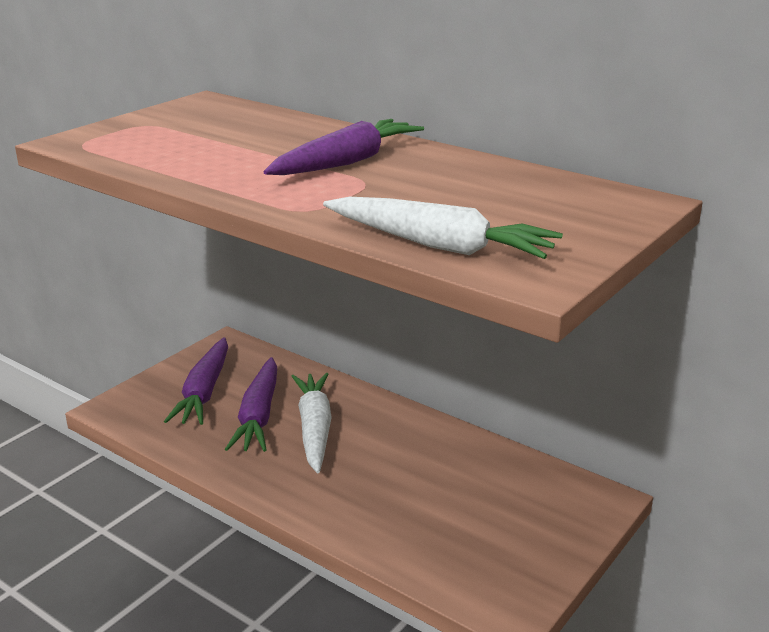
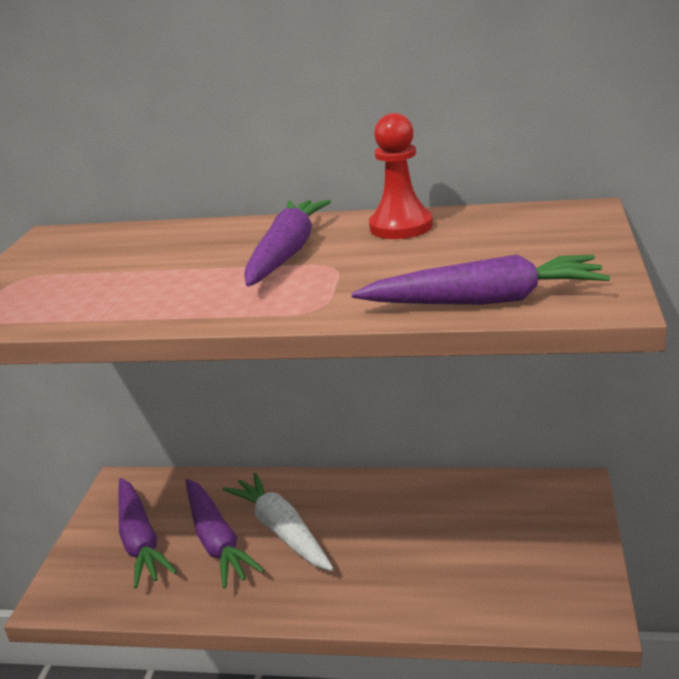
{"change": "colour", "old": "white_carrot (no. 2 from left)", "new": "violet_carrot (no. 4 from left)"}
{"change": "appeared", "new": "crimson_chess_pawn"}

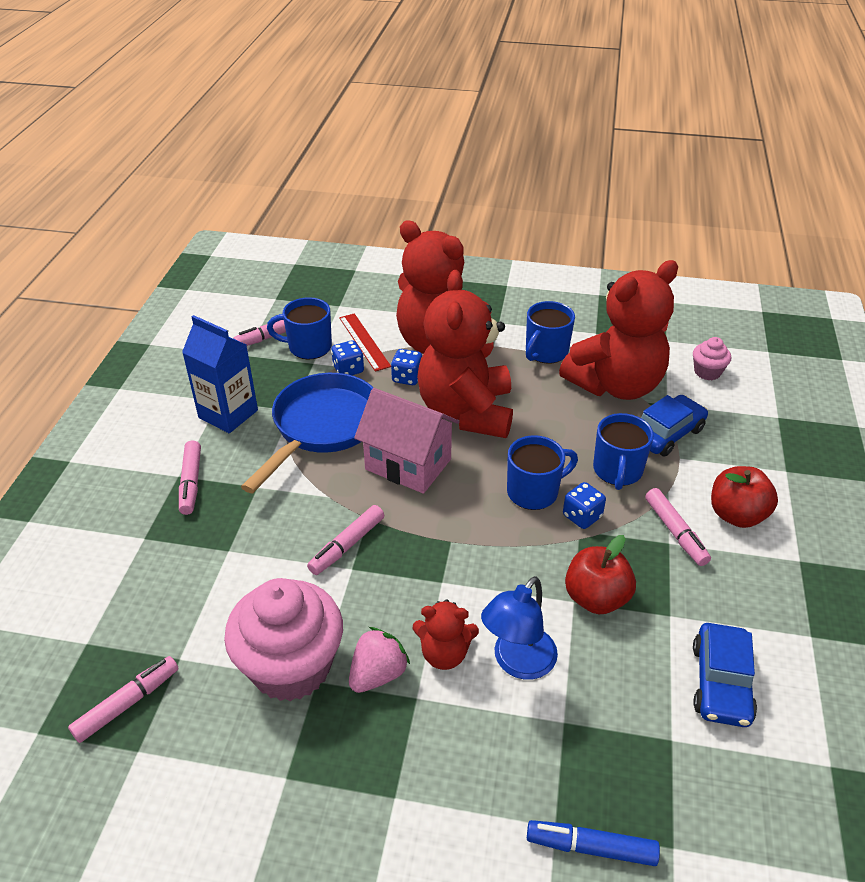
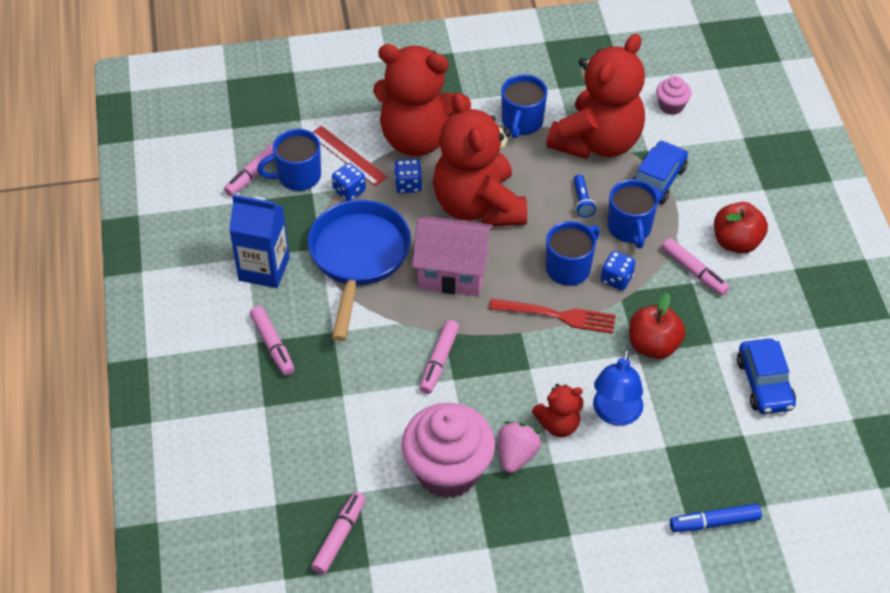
{"change": "appeared", "new": "crimson_dinner_fork"}
{"change": "appeared", "new": "blue_flashlight"}

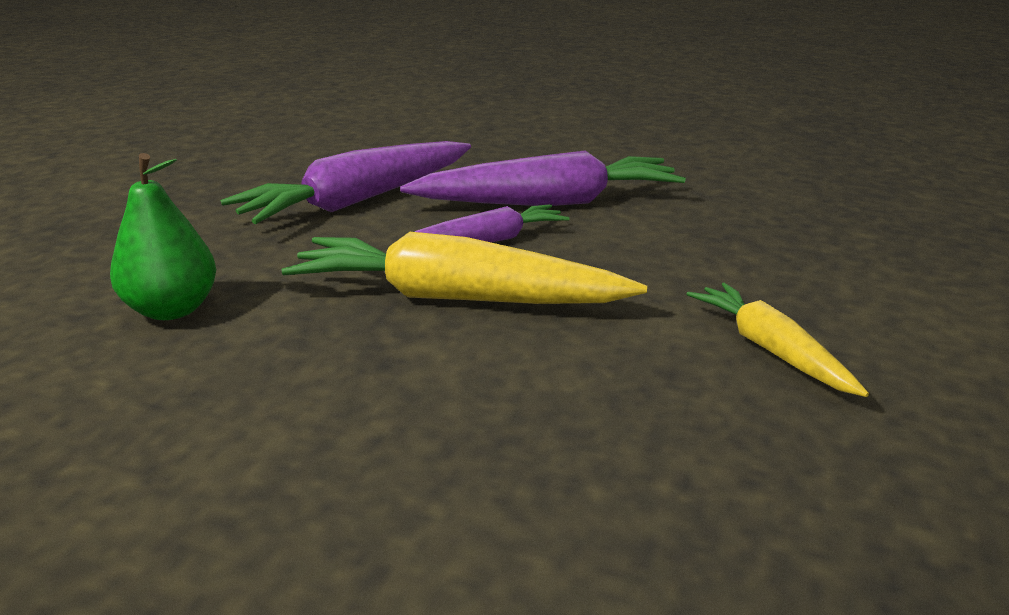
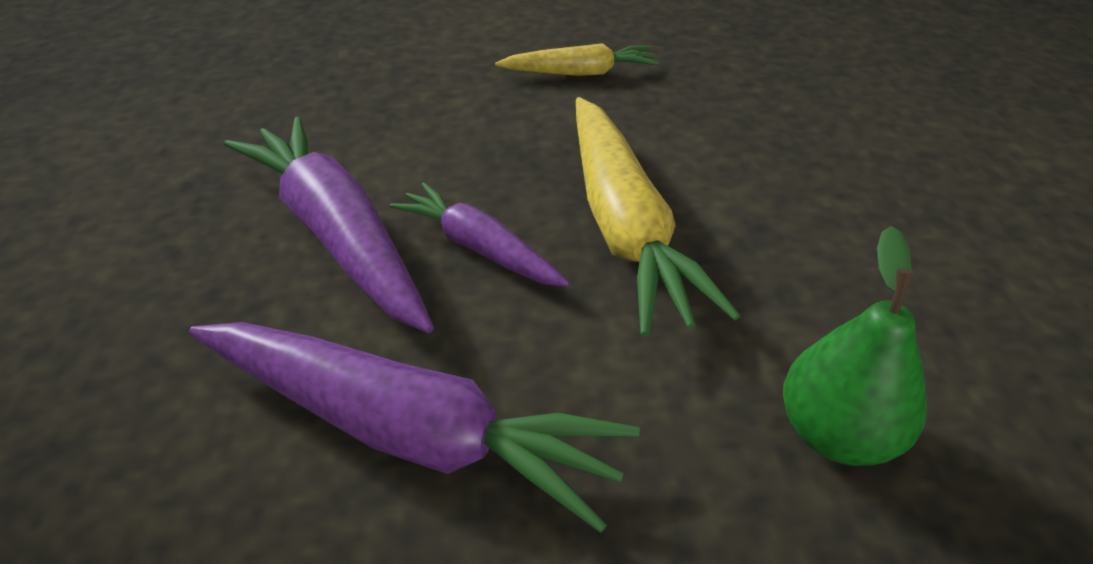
{"change": "spun", "old": "yellow_carrot (no. 2 from left in the first image)", "degrees": -135}

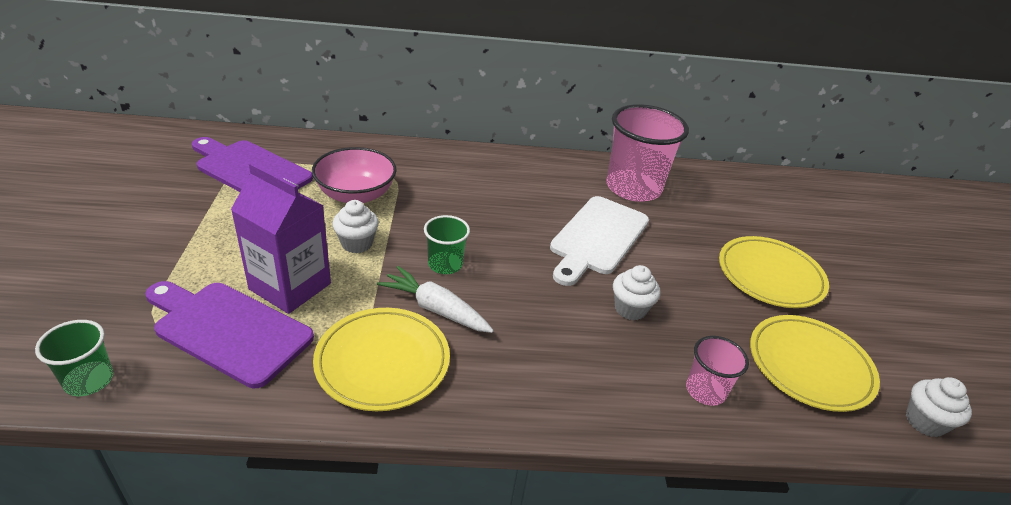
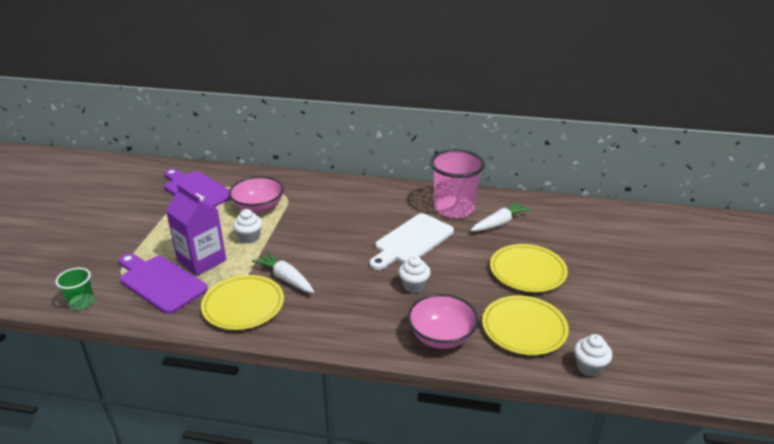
{"change": "missing", "old": "green_beaker (no. 2 from left)"}
{"change": "exchanged", "old": "rosy_beaker (no. 2 from left)", "new": "rosy_bowl (no. 2 from left)"}
{"change": "appeared", "new": "white_carrot (no. 2 from left)"}

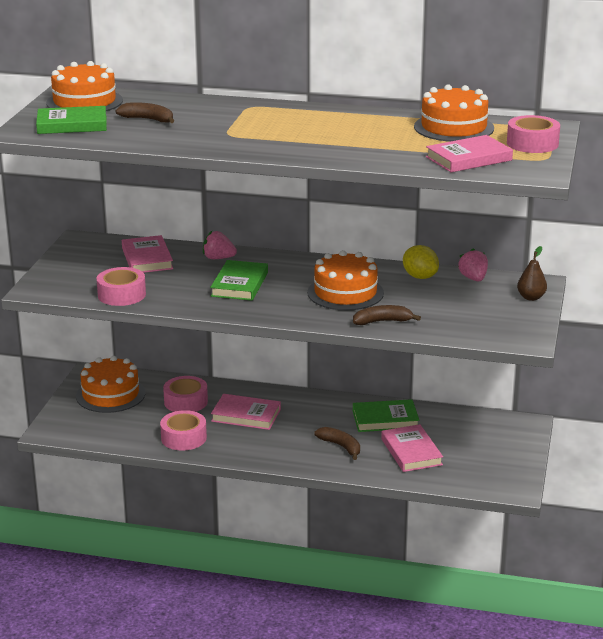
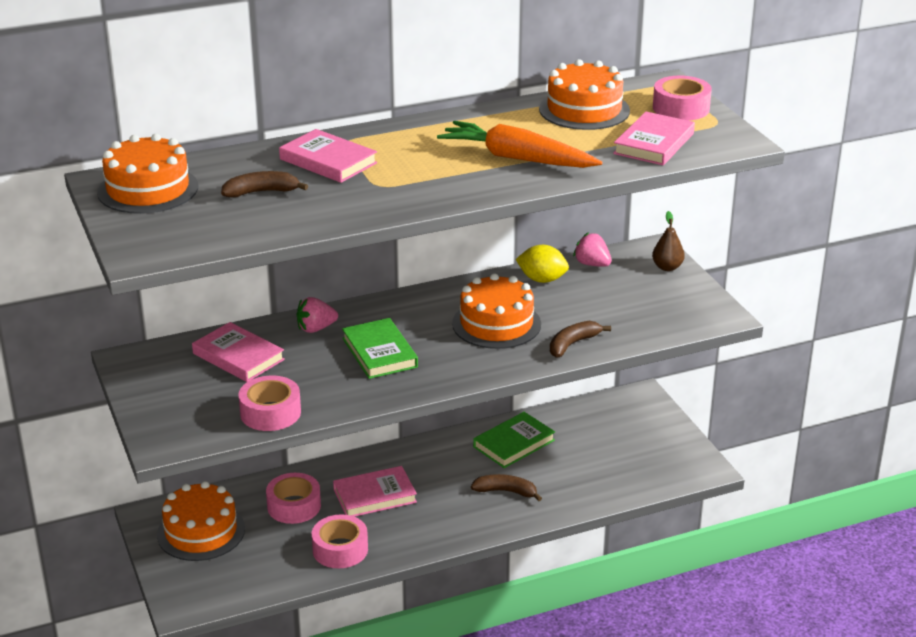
{"change": "missing", "old": "green_hardback (no. 1 from left)"}
{"change": "relocated", "old": "rosy_hardback (no. 3 from left in the first image)", "new": "rosy_hardback (no. 2 from left)"}
{"change": "appeared", "new": "orange-coloured_carrot"}

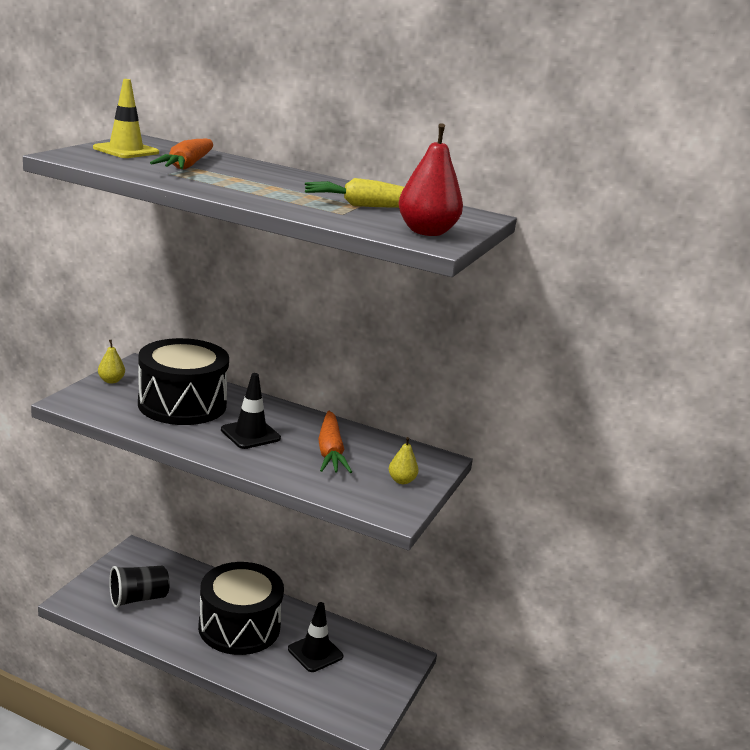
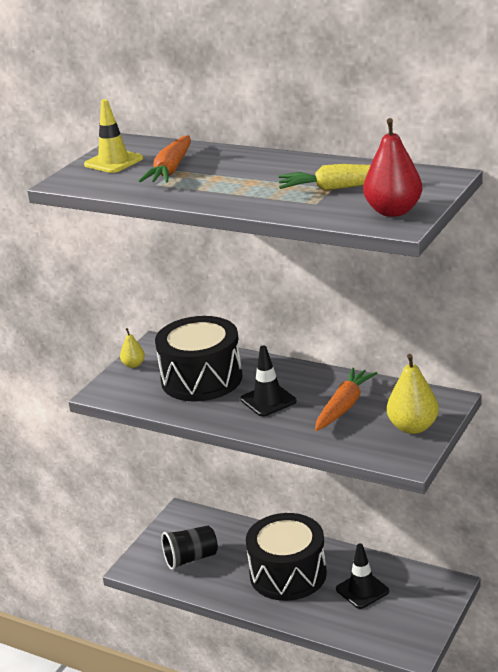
{"change": "spun", "old": "orange-coloured_carrot (no. 2 from left)", "degrees": -150}
{"change": "size", "old": "yellow_pear_fruit (no. 2 from left)", "factor": 1.83}

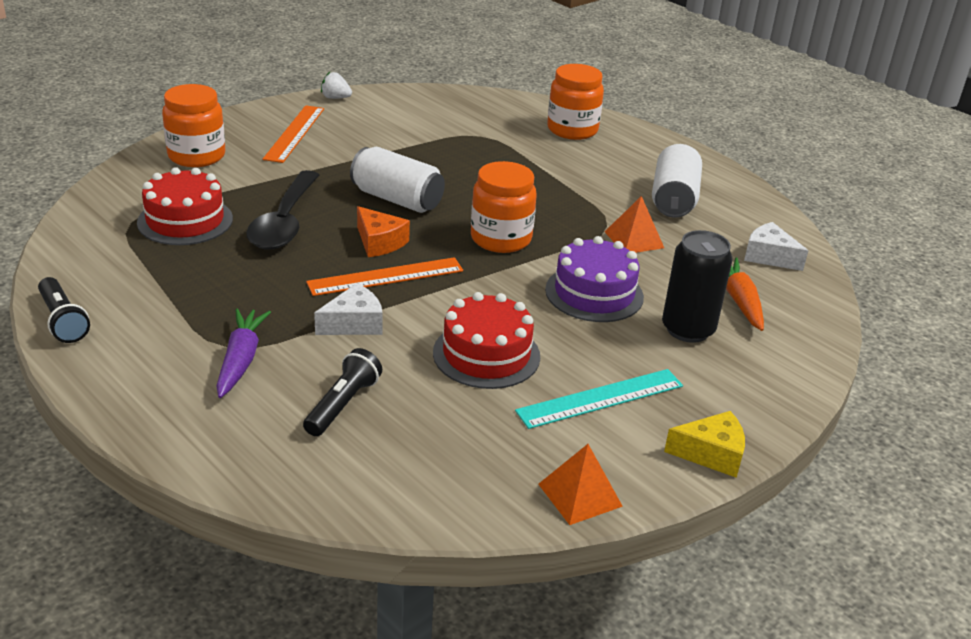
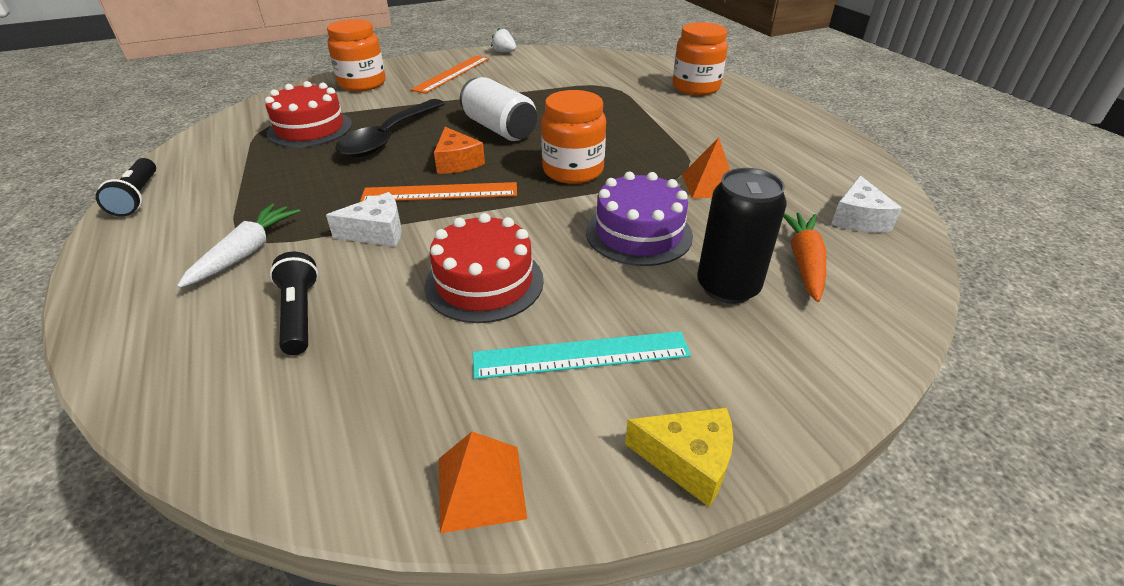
{"change": "colour", "old": "violet_carrot", "new": "white_carrot"}
{"change": "spun", "old": "ebony_flashlight (no. 2 from left)", "degrees": -60}
{"change": "missing", "old": "white_tin (no. 2 from left)"}
{"change": "spun", "old": "white_piece_of_cheese (no. 2 from left)", "degrees": -135}

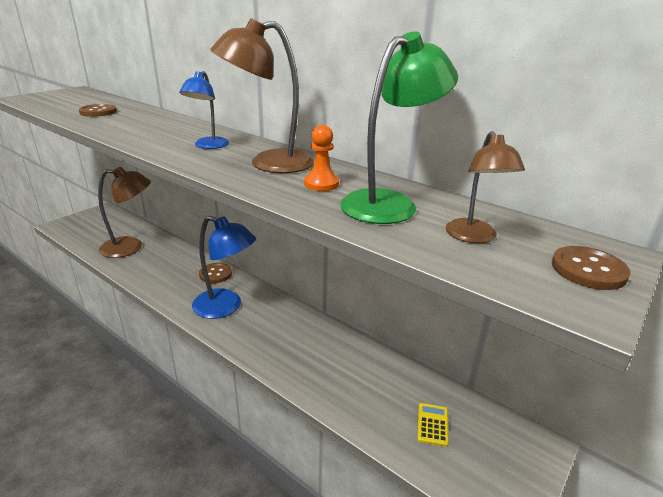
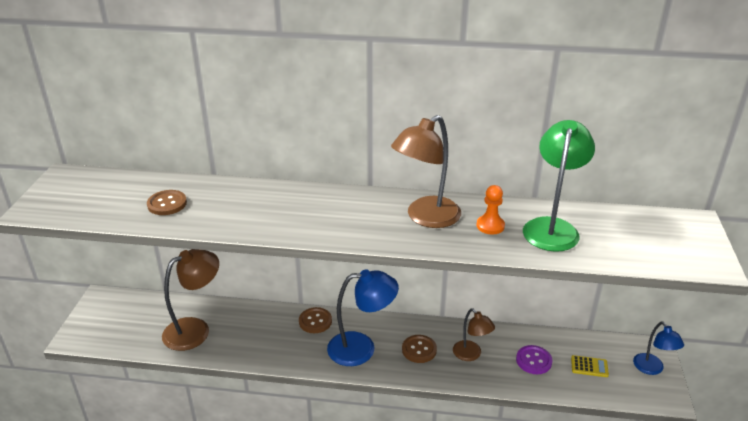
{"change": "relocated", "old": "blue_lamp (no. 1 from left in the first image)", "new": "blue_lamp (no. 2 from left)"}
{"change": "spun", "old": "yellow_adding_machine", "degrees": 120}
{"change": "relocated", "old": "russet_lamp (no. 3 from left)"}
{"change": "relocated", "old": "russet_sewing_button (no. 3 from left)"}
{"change": "appeared", "new": "violet_sewing_button"}

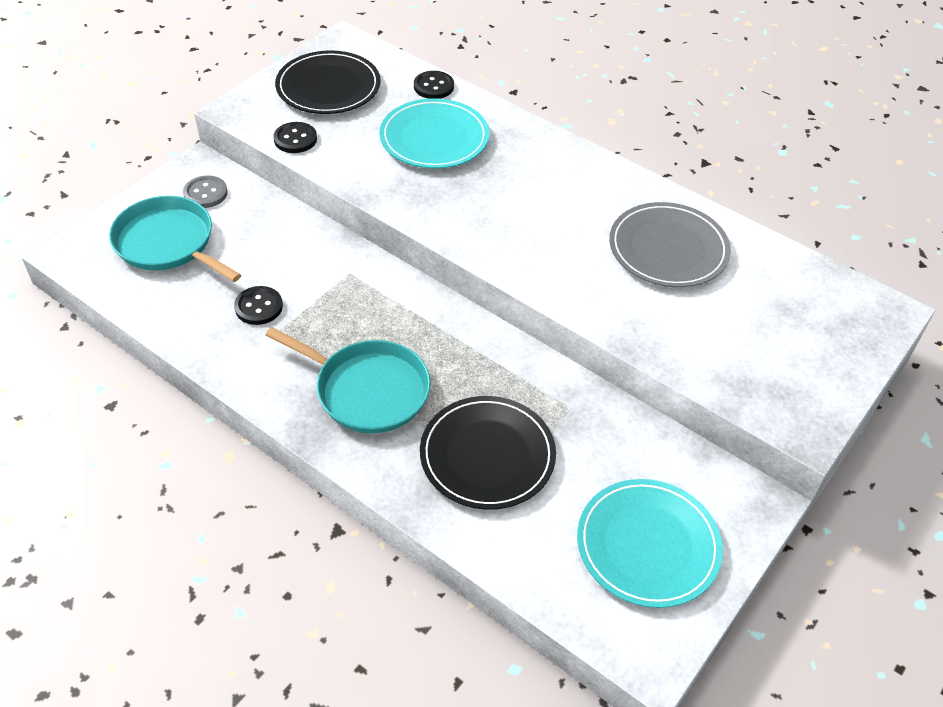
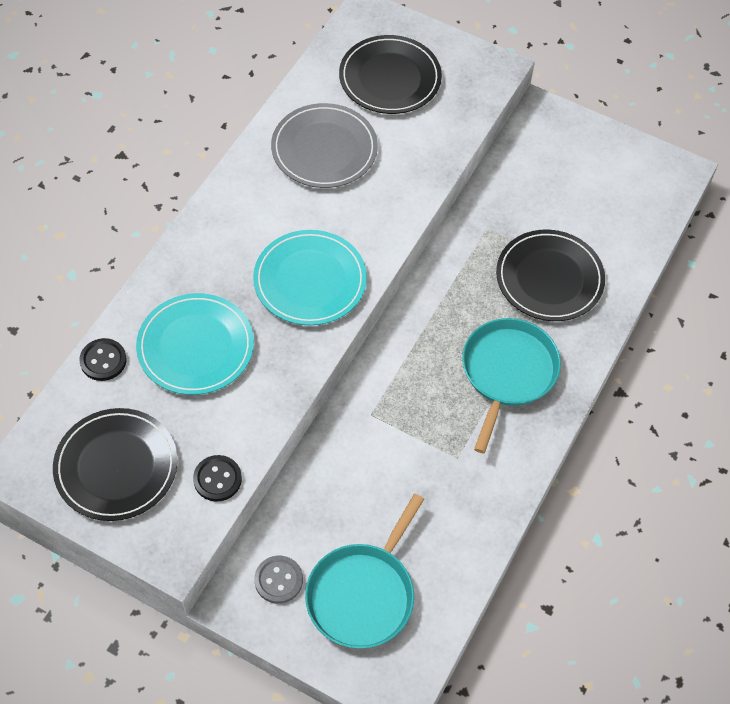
{"change": "missing", "old": "ebony_sewing_button (no. 1 from left)"}
{"change": "relocated", "old": "teal_plate (no. 2 from left)"}
{"change": "appeared", "new": "ebony_plate (no. 2 from left)"}

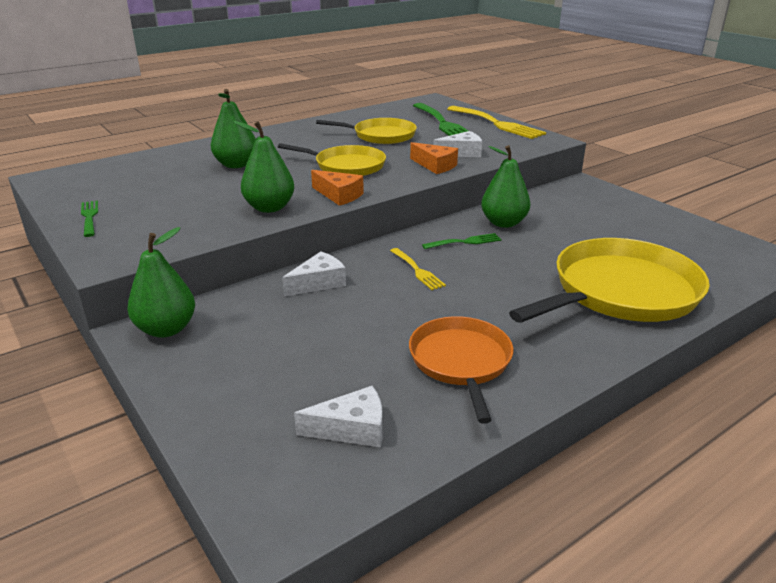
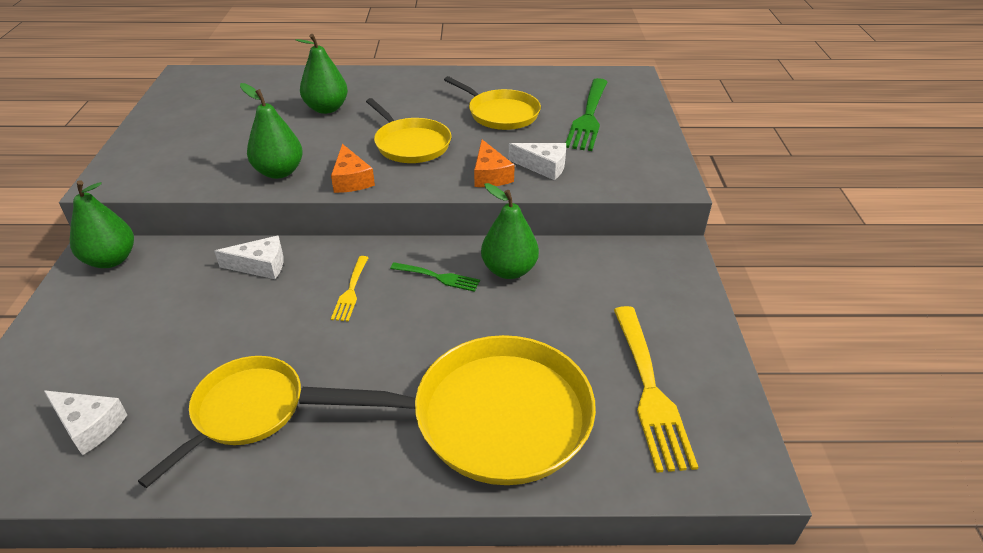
{"change": "missing", "old": "green_dinner_fork (no. 1 from left)"}
{"change": "colour", "old": "orange-coloured_frying_pan", "new": "yellow_frying_pan (no. 1 from left)"}
{"change": "relocated", "old": "yellow_dinner_fork (no. 2 from left)"}

